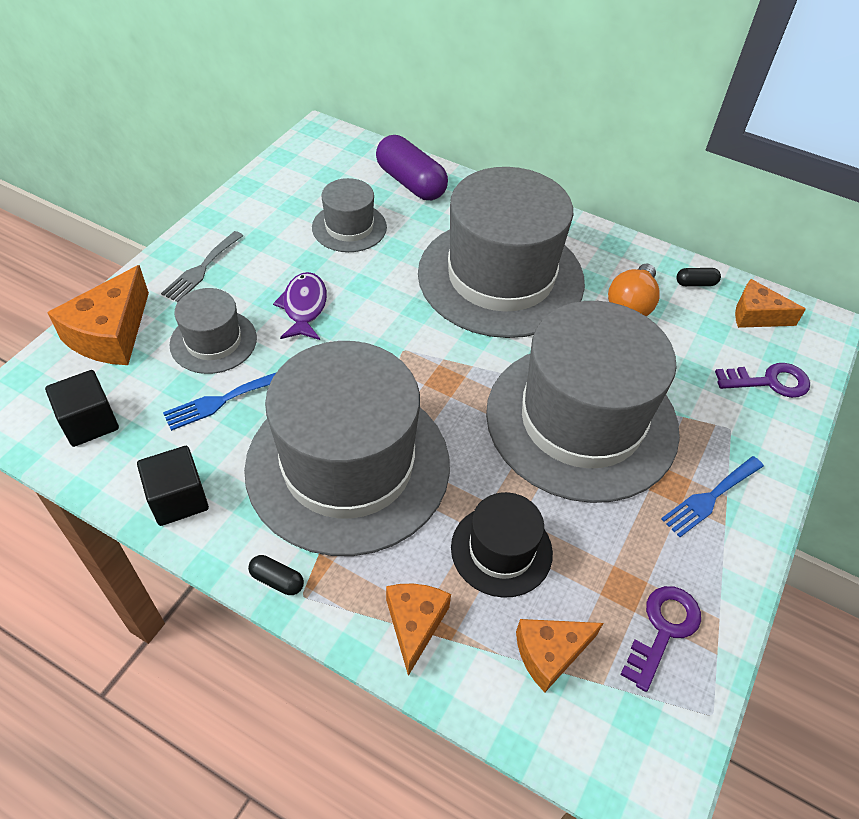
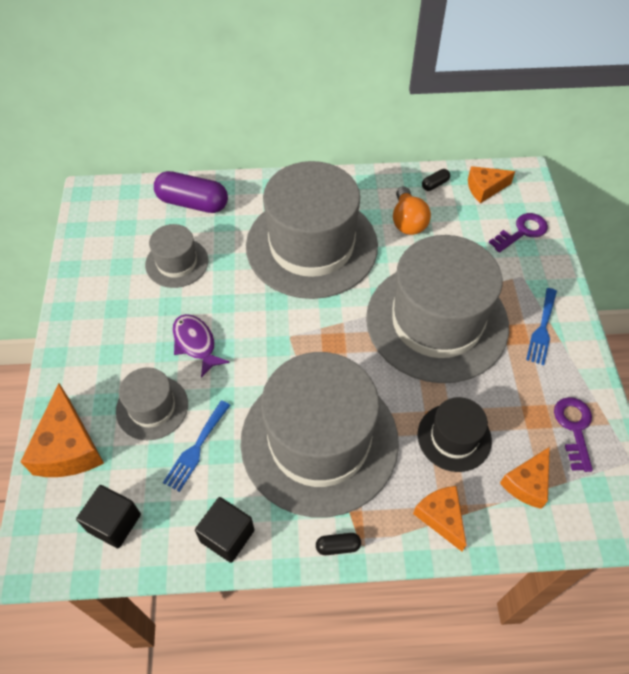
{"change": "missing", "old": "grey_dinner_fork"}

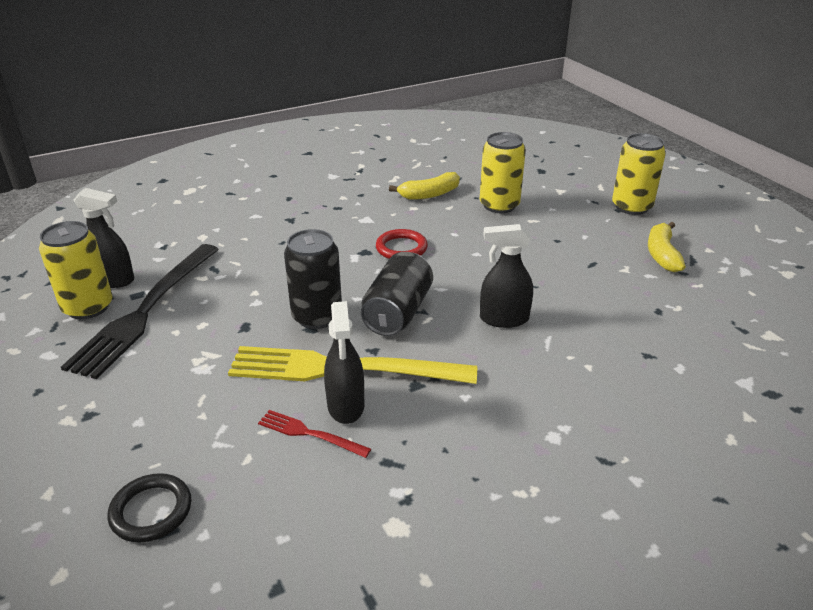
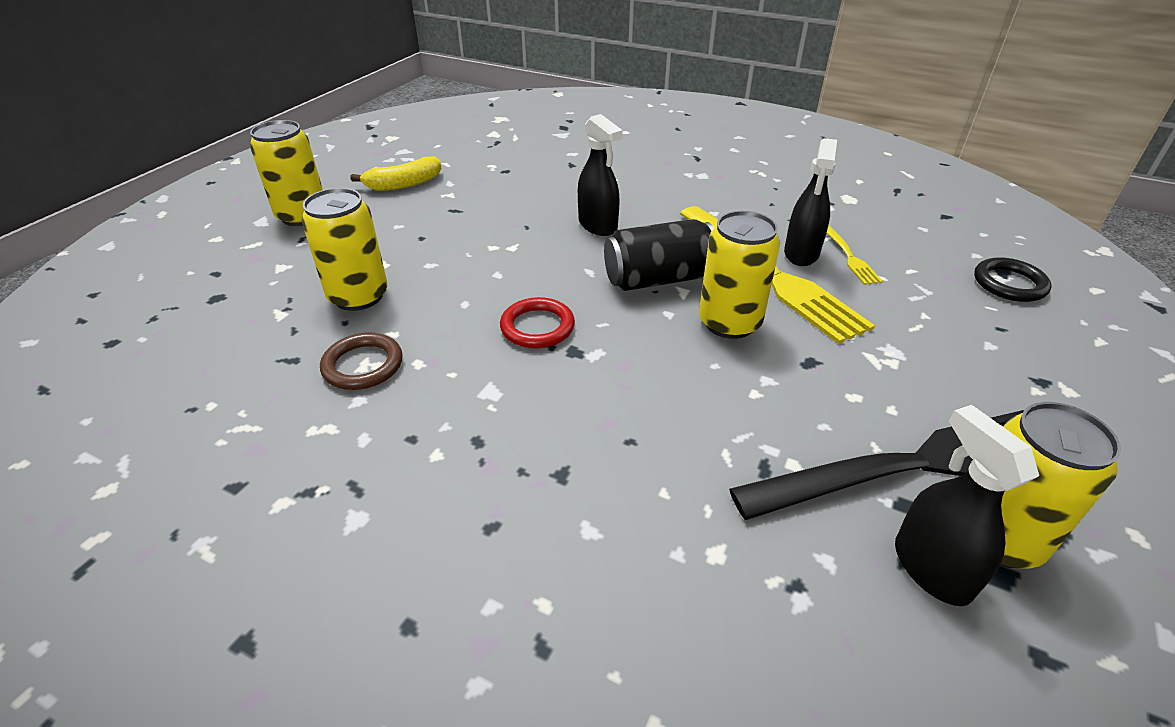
{"change": "colour", "old": "crimson_dinner_fork", "new": "yellow_dinner_fork (no. 2 from left)"}
{"change": "colour", "old": "ebony_tin (no. 1 from left)", "new": "yellow_tin (no. 3 from left)"}
{"change": "spun", "old": "ebony_spray_bottle (no. 2 from left)", "degrees": 150}
{"change": "exchanged", "old": "yellow_toy_banana (no. 1 from left)", "new": "russet_torus"}

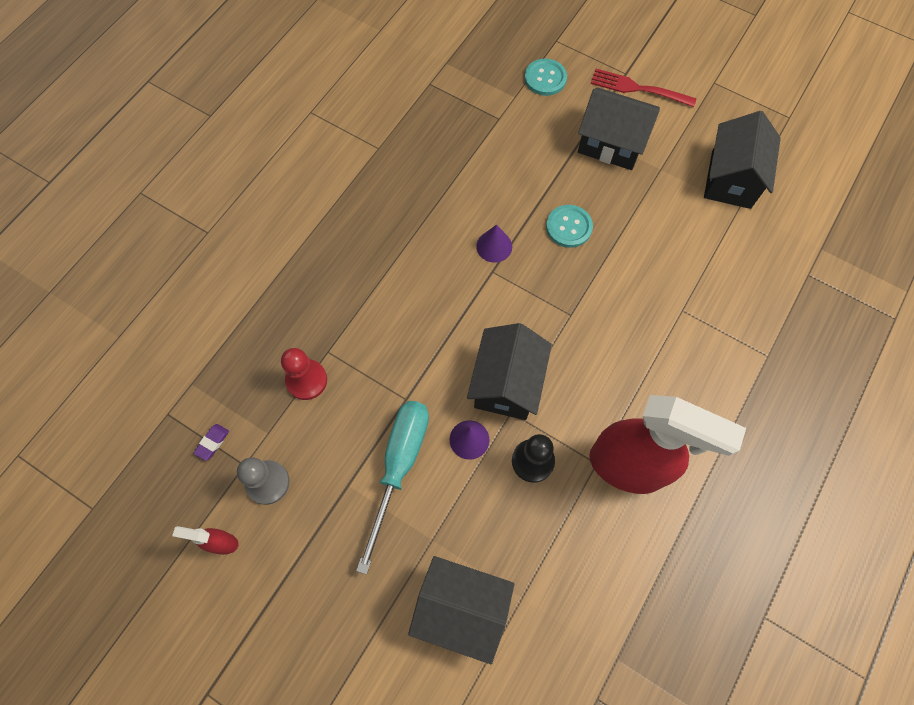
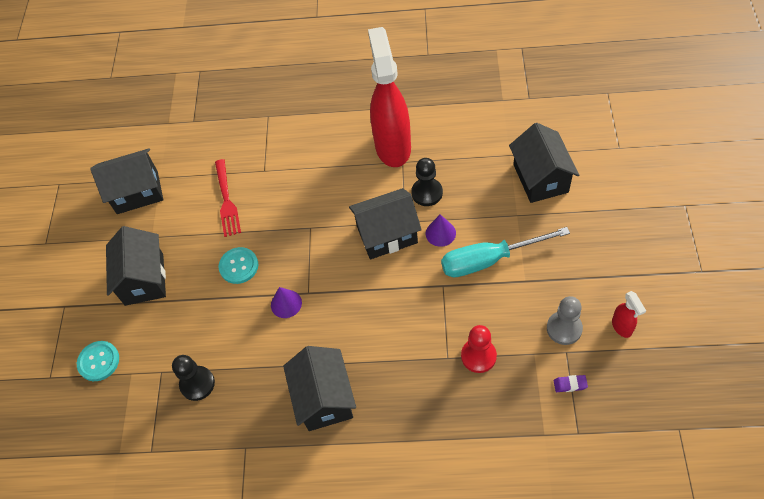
{"change": "relocated", "old": "crimson_dinner_fork"}
{"change": "appeared", "new": "ebony_chess_pawn (no. 1 from left)"}
{"change": "appeared", "new": "ebony_toy_house (no. 3 from left)"}

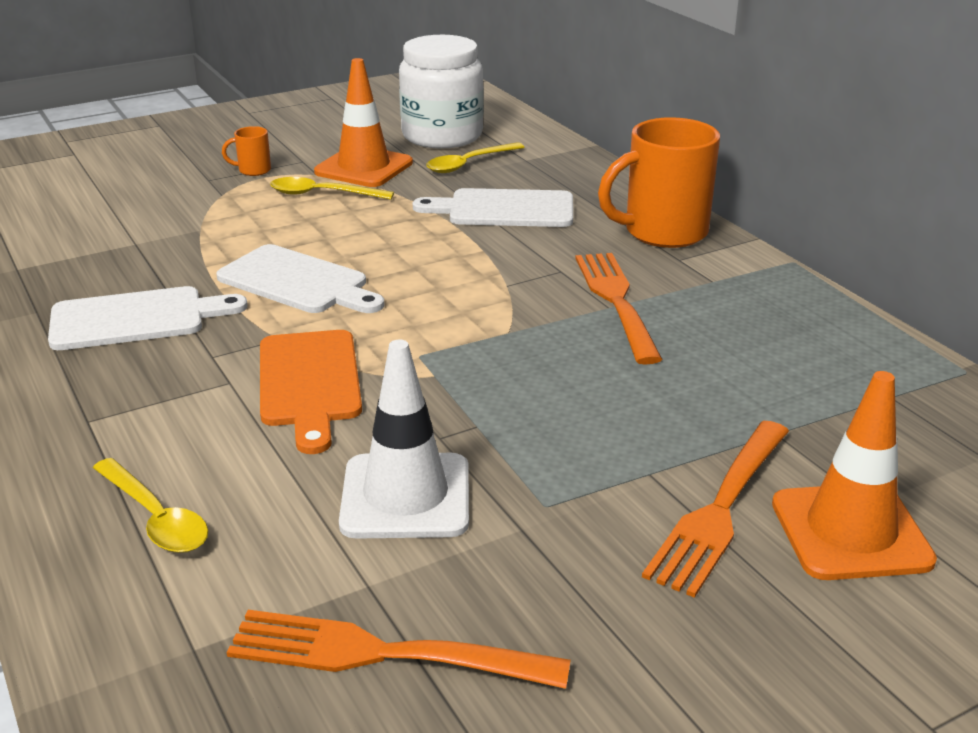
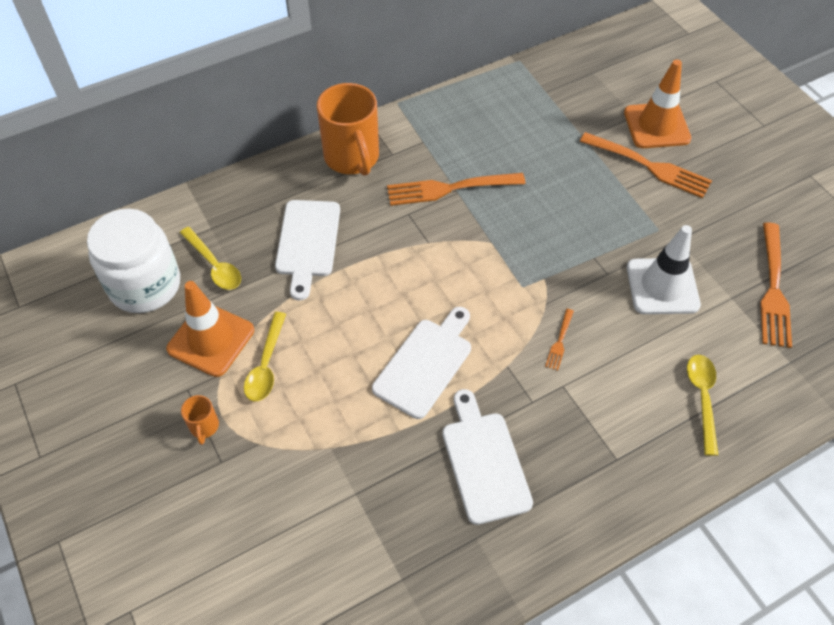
{"change": "spun", "old": "yellow_teaspoon (no. 1 from left in the first image)", "degrees": -45}
{"change": "exchanged", "old": "orange-coloured_bread_board", "new": "orange-coloured_dinner_fork (no. 2 from left)"}

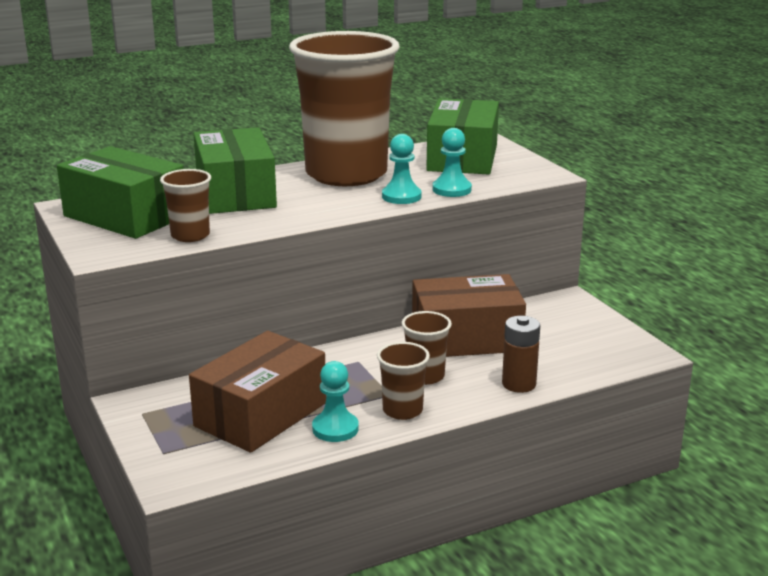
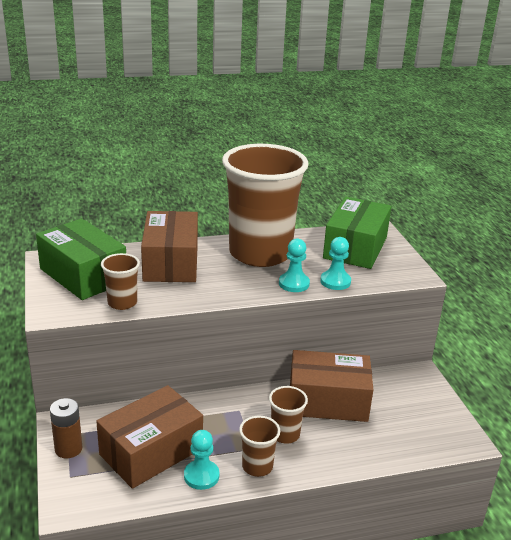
{"change": "colour", "old": "green_package (no. 2 from left)", "new": "russet_package (no. 2 from left)"}
{"change": "relocated", "old": "russet_power_cell"}

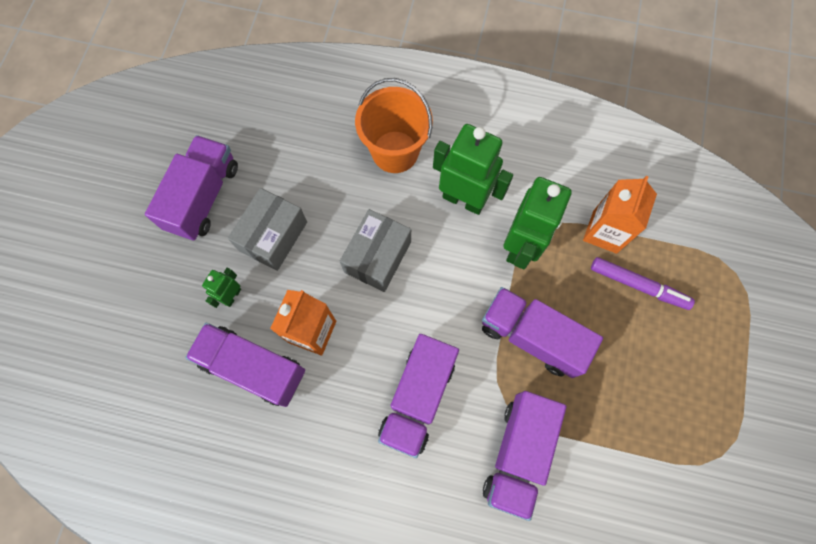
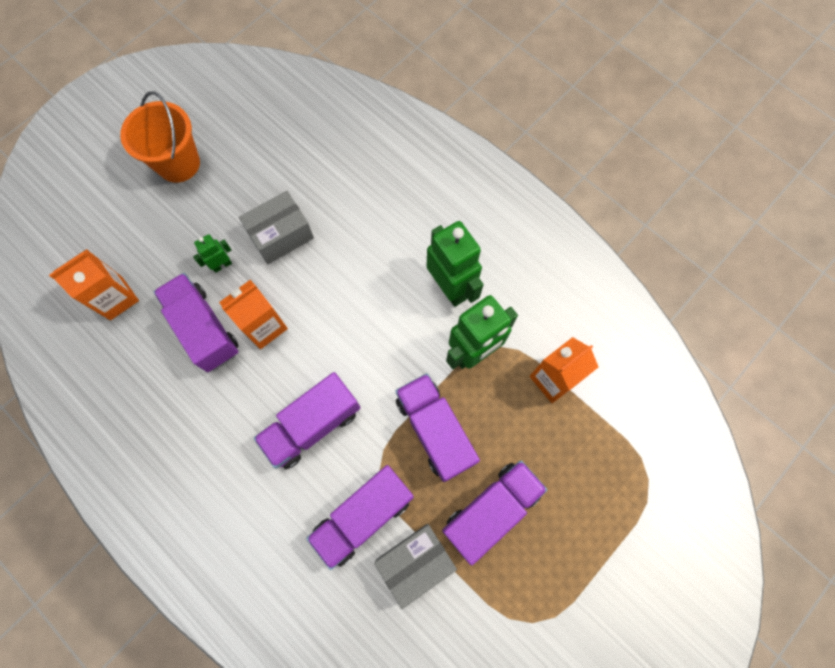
{"change": "relocated", "old": "violet_truck (no. 1 from left in the first image)", "new": "violet_truck (no. 5 from left)"}
{"change": "relocated", "old": "grey_package (no. 2 from left)"}
{"change": "relocated", "old": "orange-coloured_sand_bucket"}
{"change": "missing", "old": "violet_felt_pen"}
{"change": "appeared", "new": "orange-coloured_carton (no. 1 from left)"}

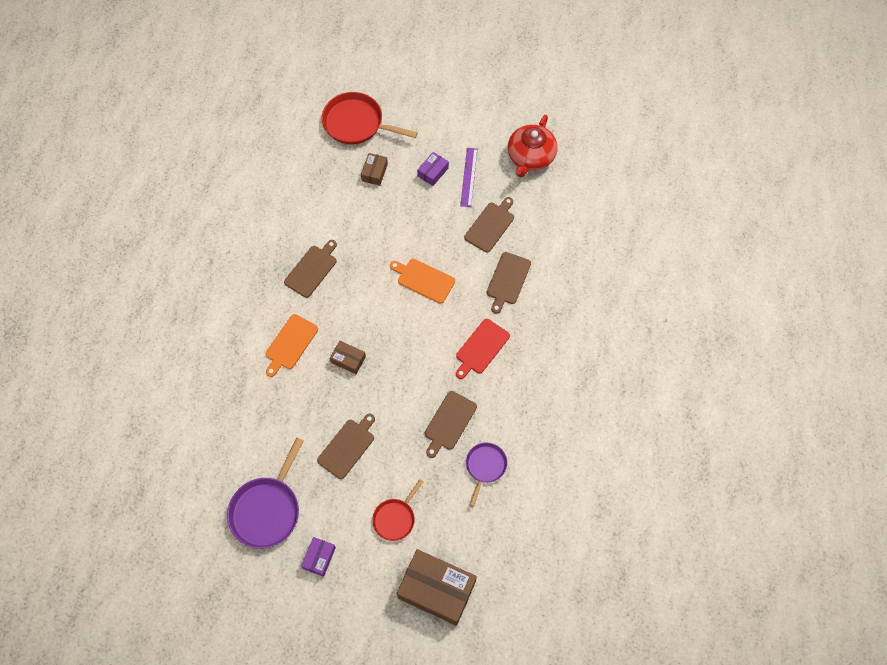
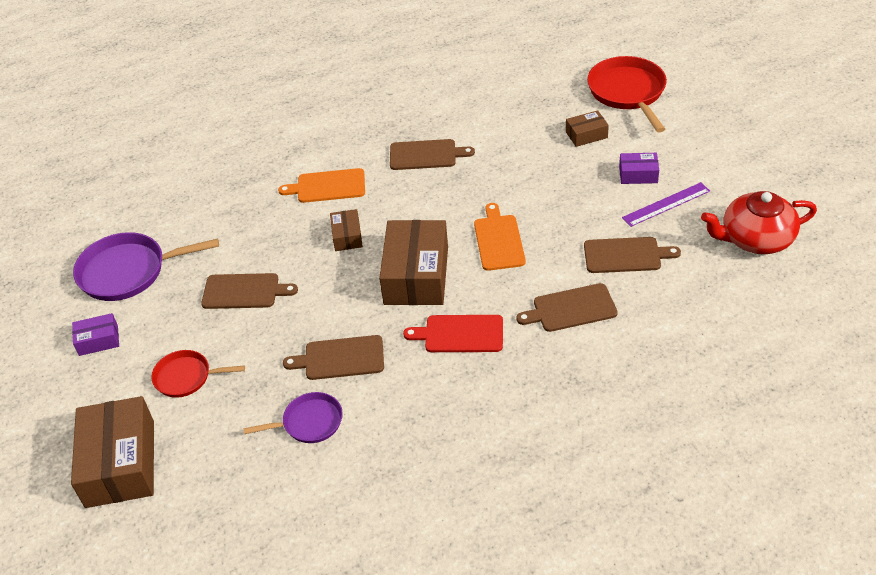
{"change": "appeared", "new": "russet_package (no. 3 from left)"}

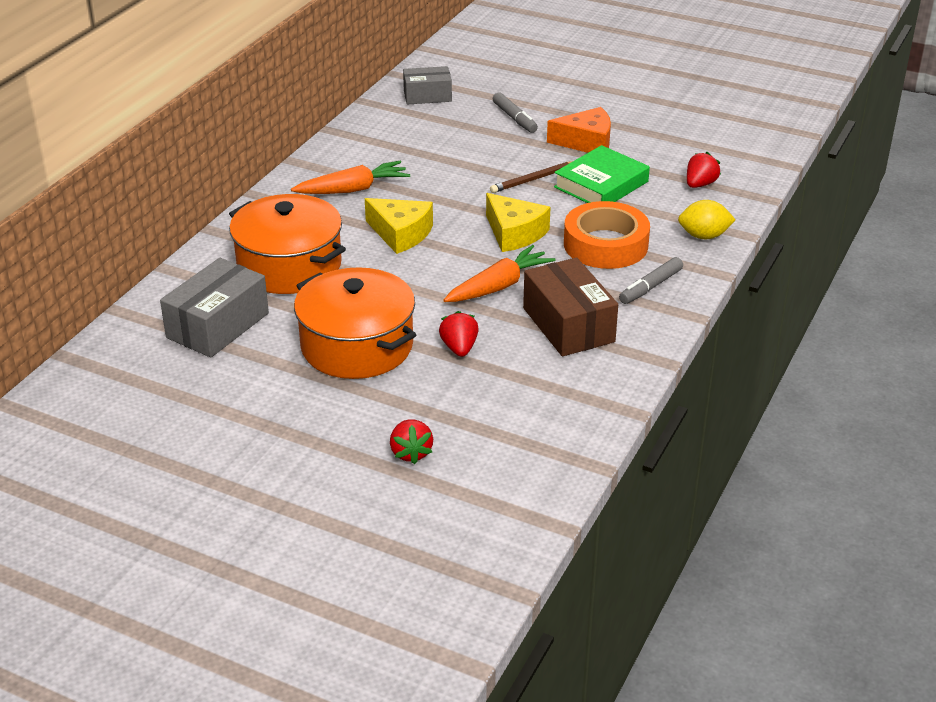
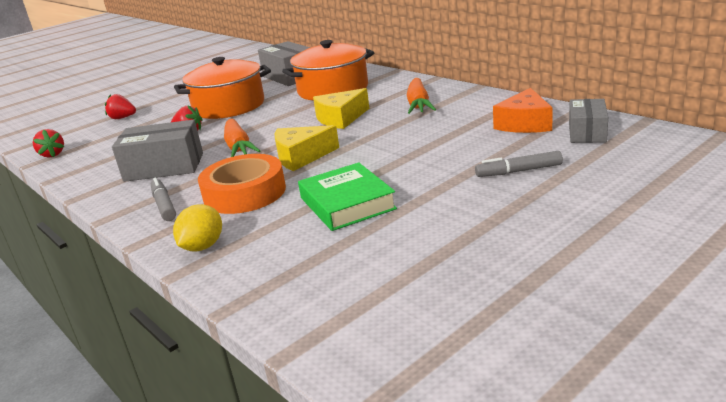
{"change": "missing", "old": "russet_lead_pencil"}
{"change": "colour", "old": "russet_package", "new": "grey_package (no. 1 from left)"}
{"change": "relocated", "old": "orange-coloured_piece_of_cheese"}
{"change": "relocated", "old": "crimson_strawberry (no. 3 from left in the first image)", "new": "crimson_strawberry (no. 1 from left)"}

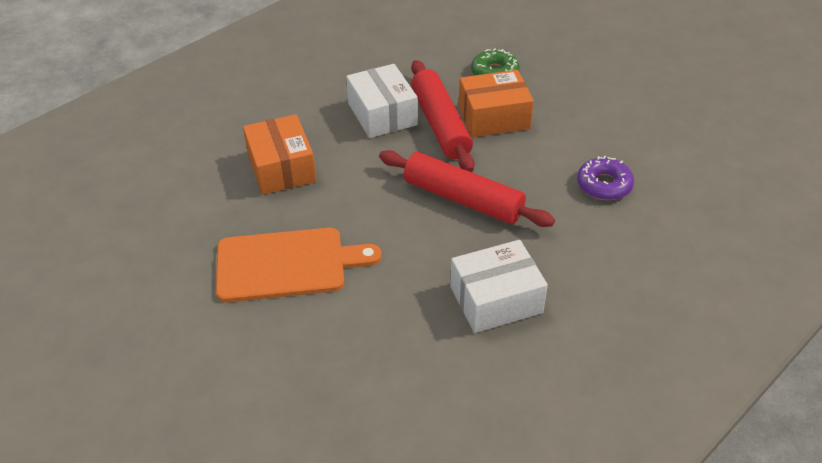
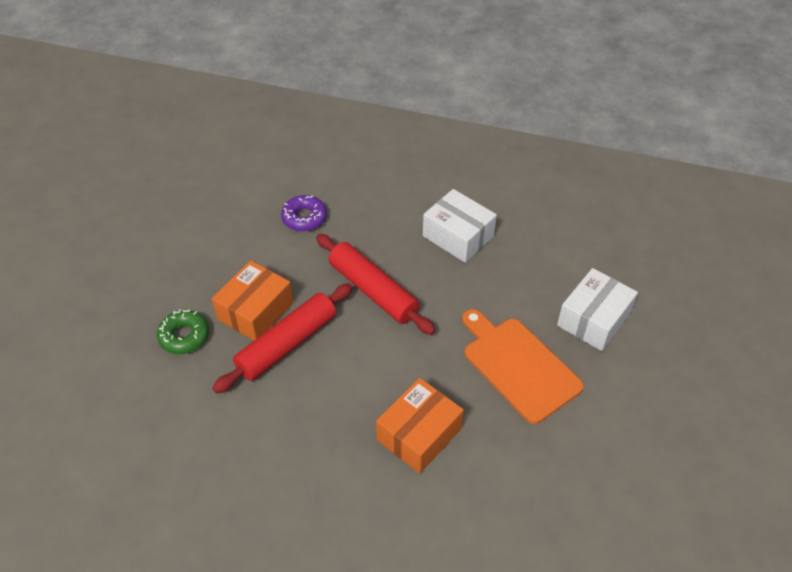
{"change": "relocated", "old": "white_package (no. 1 from left in the first image)", "new": "white_package (no. 2 from left)"}
{"change": "spun", "old": "crimson_pastry_roller (no. 2 from left)", "degrees": -45}
{"change": "spun", "old": "orange-coloured_package (no. 2 from left in the first image)", "degrees": 75}

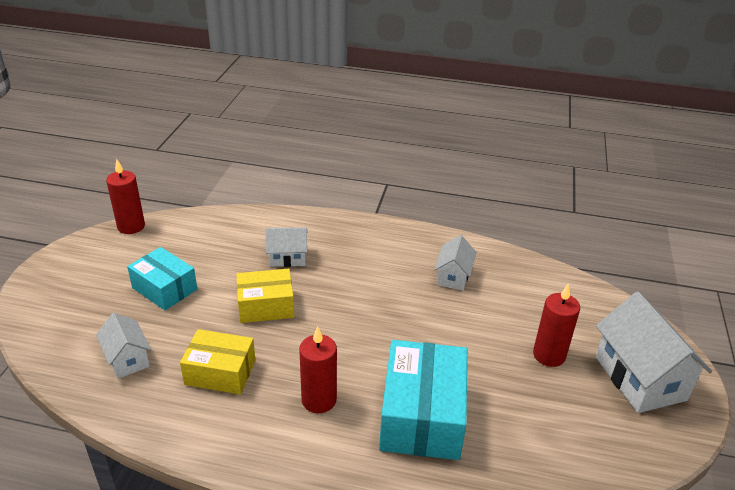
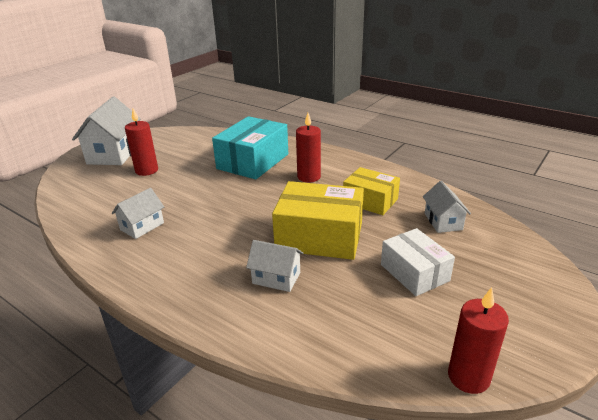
{"change": "colour", "old": "teal_package (no. 1 from left)", "new": "white_package"}
{"change": "size", "old": "yellow_package (no. 2 from left in the first image)", "factor": 1.57}

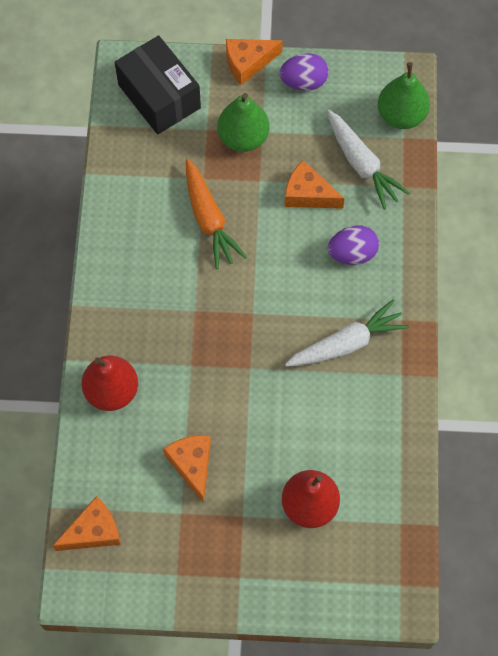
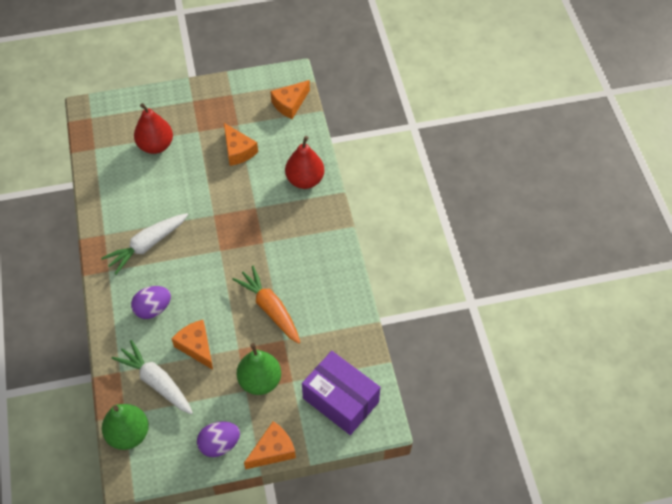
{"change": "colour", "old": "ebony_package", "new": "violet_package"}
{"change": "spun", "old": "orange-coloured_piece_of_cheese (no. 4 from left in the first image)", "degrees": -135}

